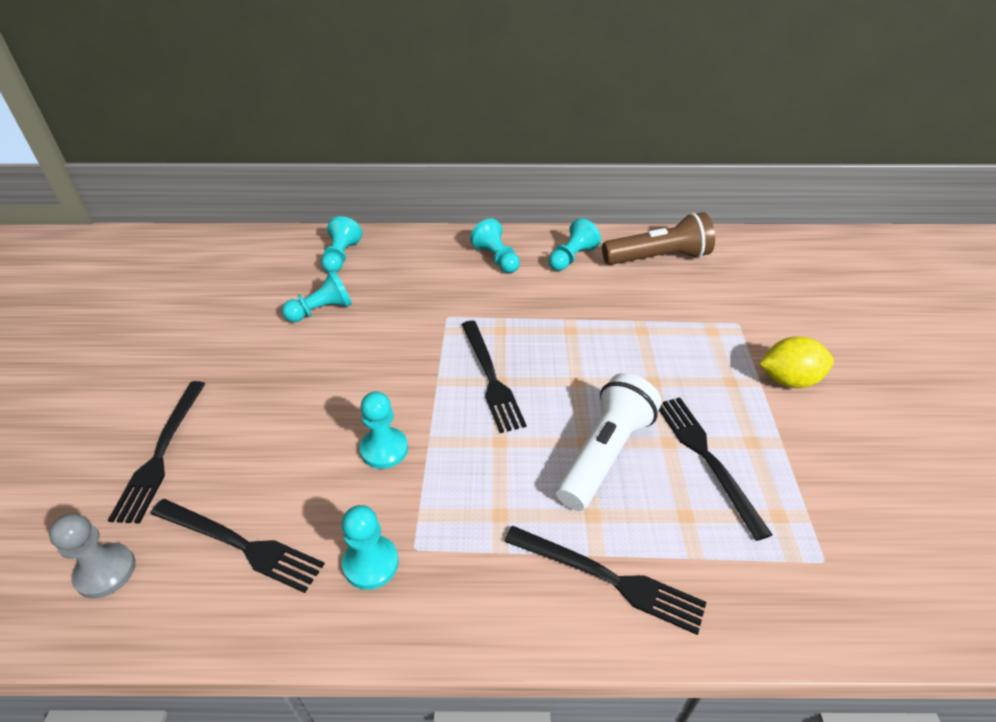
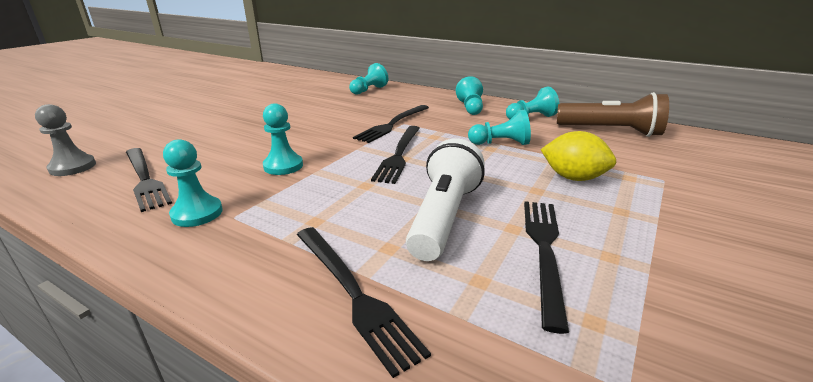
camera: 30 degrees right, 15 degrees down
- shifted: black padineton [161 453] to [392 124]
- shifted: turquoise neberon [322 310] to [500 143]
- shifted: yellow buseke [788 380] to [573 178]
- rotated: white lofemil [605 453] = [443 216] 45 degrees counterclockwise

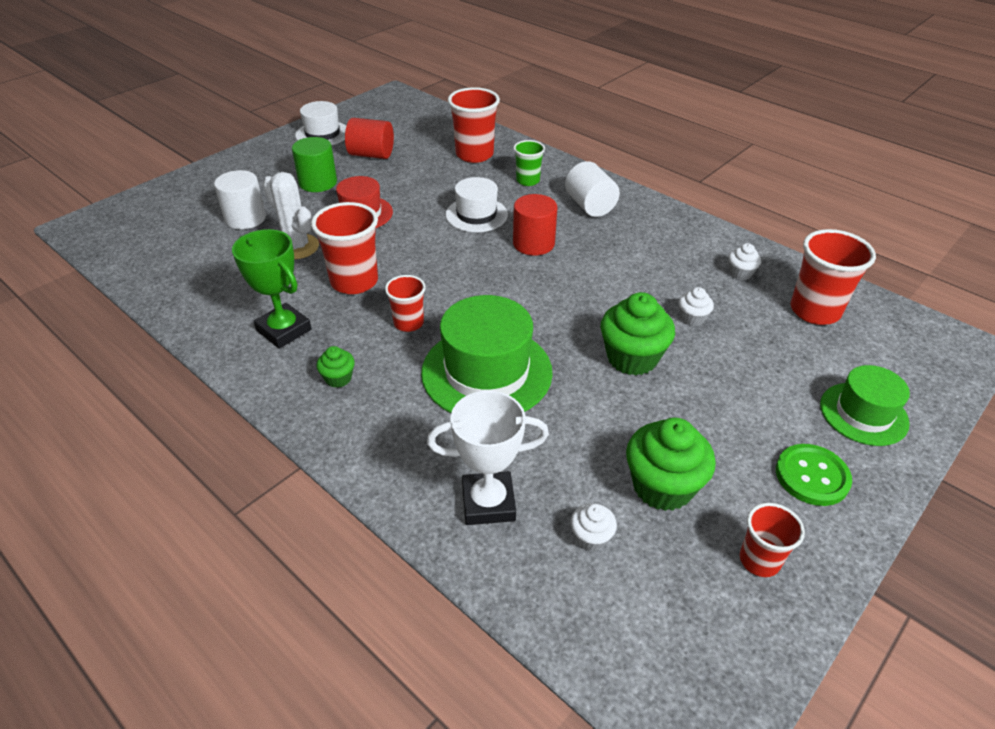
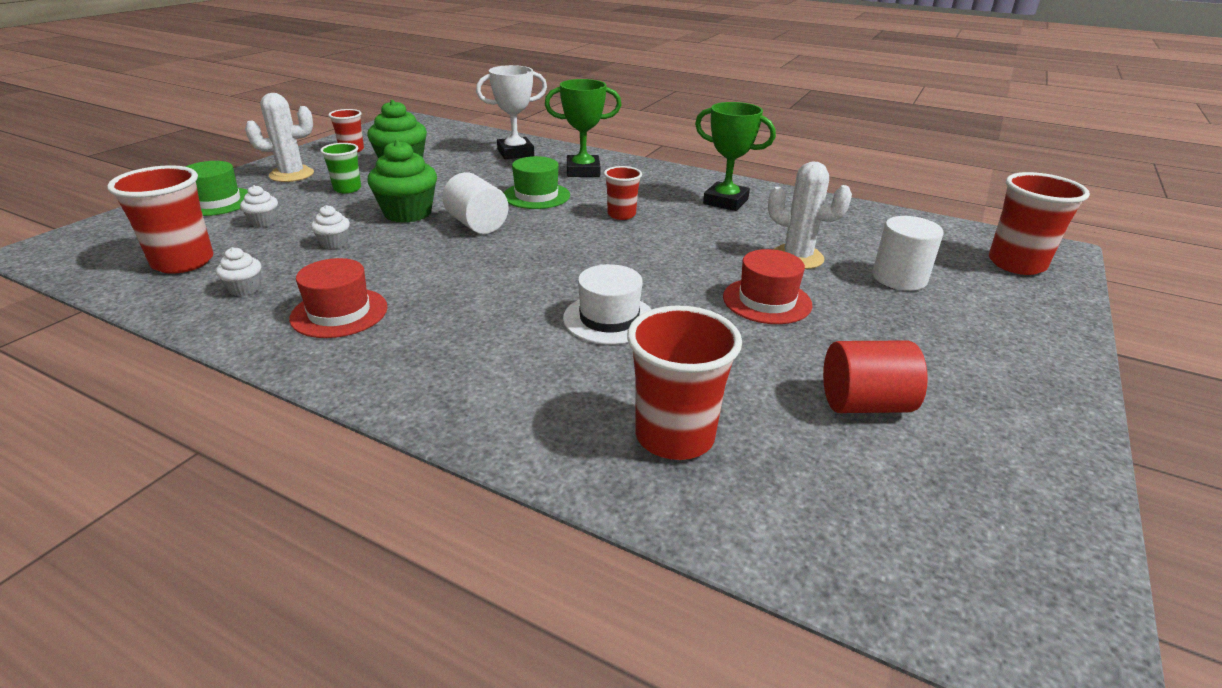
camera: 165 degrees right, 10 degrees down
- gone: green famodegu [318 183]
- gone: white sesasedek [322 134]
- gone: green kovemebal [338 378]
- gone: red famodegu [533 243]
- new: red sesasedek [339 313]
- new: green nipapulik [583 171]
- shifted: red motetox [354 281] to [1016 264]
- shifted: green motetox [528 181] to [347 189]
- shifted: white famodegu [590 206] to [477 224]
- shifted: white kovemebal [591 537] to [264 222]
- swapped: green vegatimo [812 476] to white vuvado [291 174]
- scaled: green sesasedek [486 372] = [536 196] x0.61

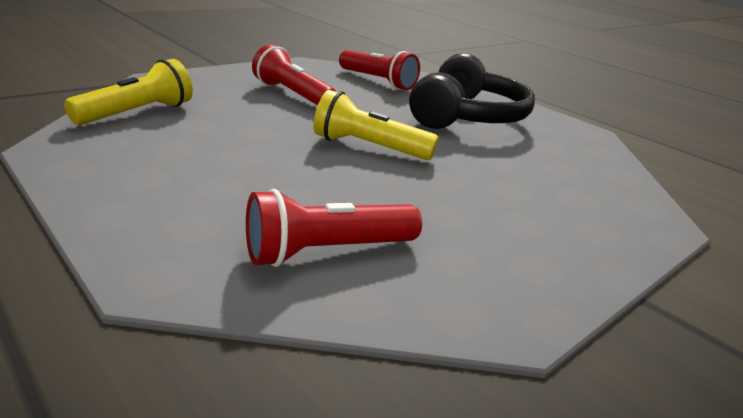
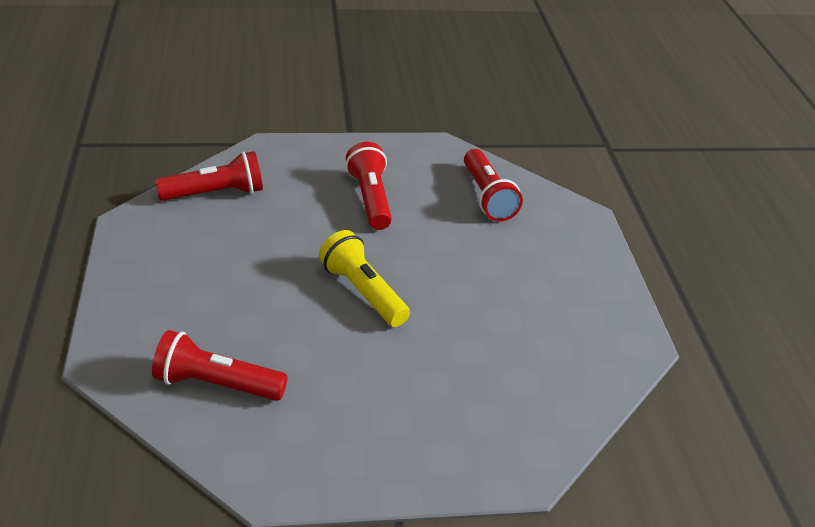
camera: 35 degrees right, 10 degrees up
- gone: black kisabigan [466 117]
- repainted: yellow lofemil [138 113] to red lofemil [216 194]

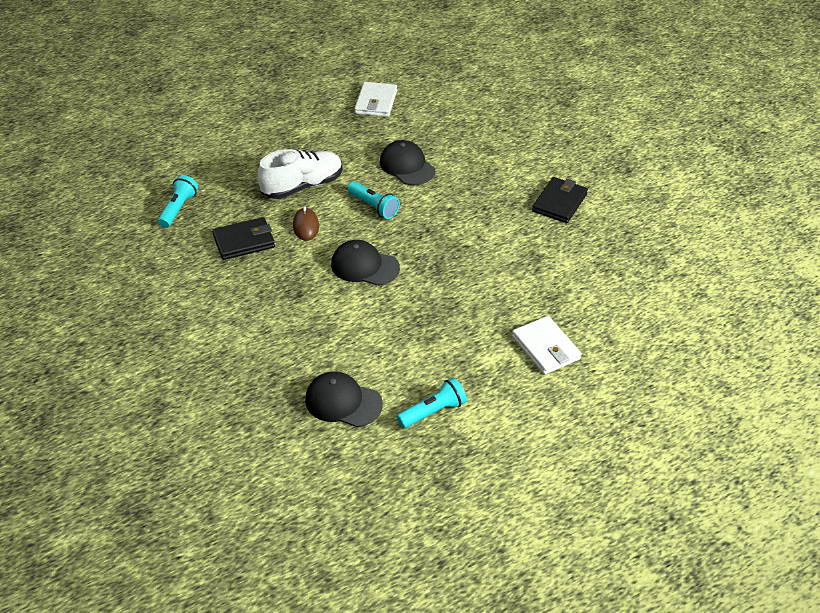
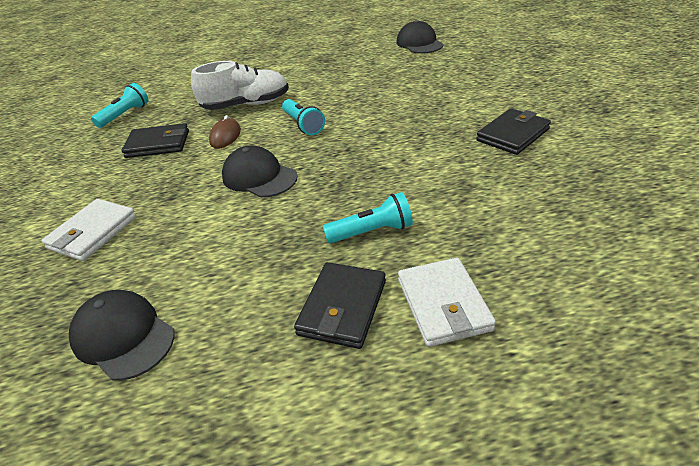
camera: 20 degrees right, 5 degrees down
- new: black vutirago [343 307]
- shifted: white vutirago [376 102] to [93 232]
- shifted: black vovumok [407 166] to [419 43]
- shifted: turquoise lofemil [433 411] to [372 232]

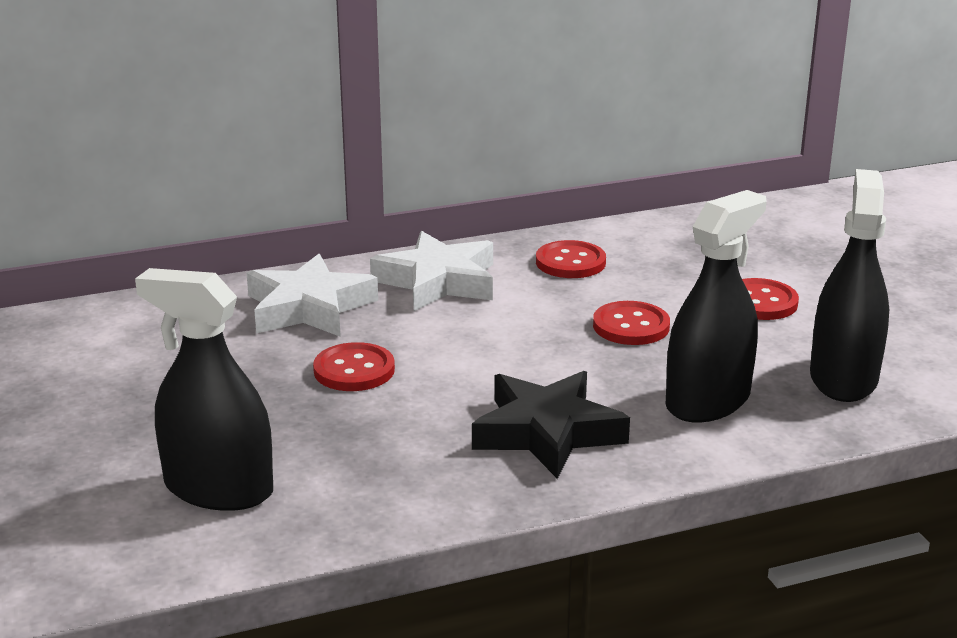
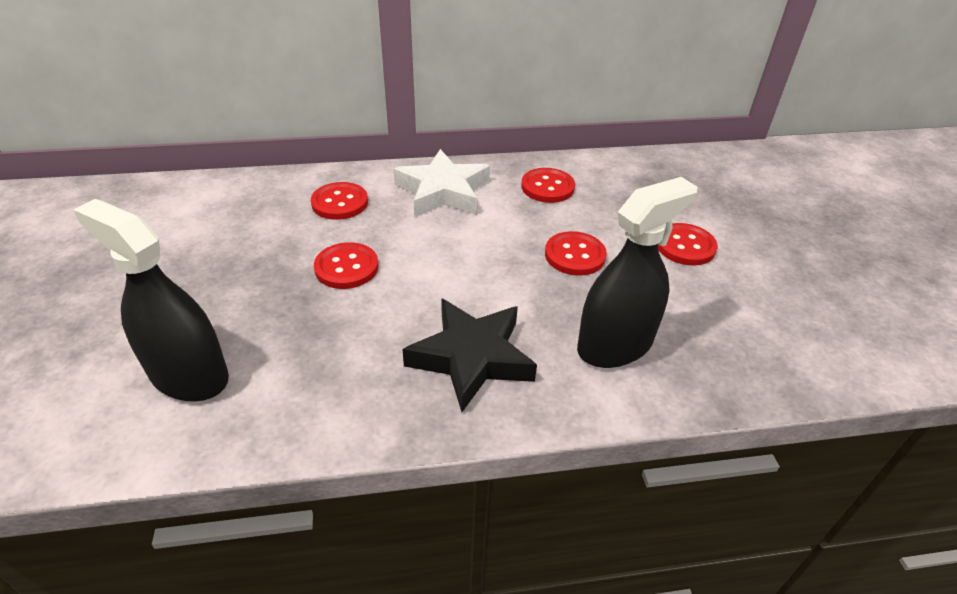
camera: 10 degrees right, 15 degrees up
- gone: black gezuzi [843 378]
- swapped: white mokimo [309 308] to red vegatimo [340 203]

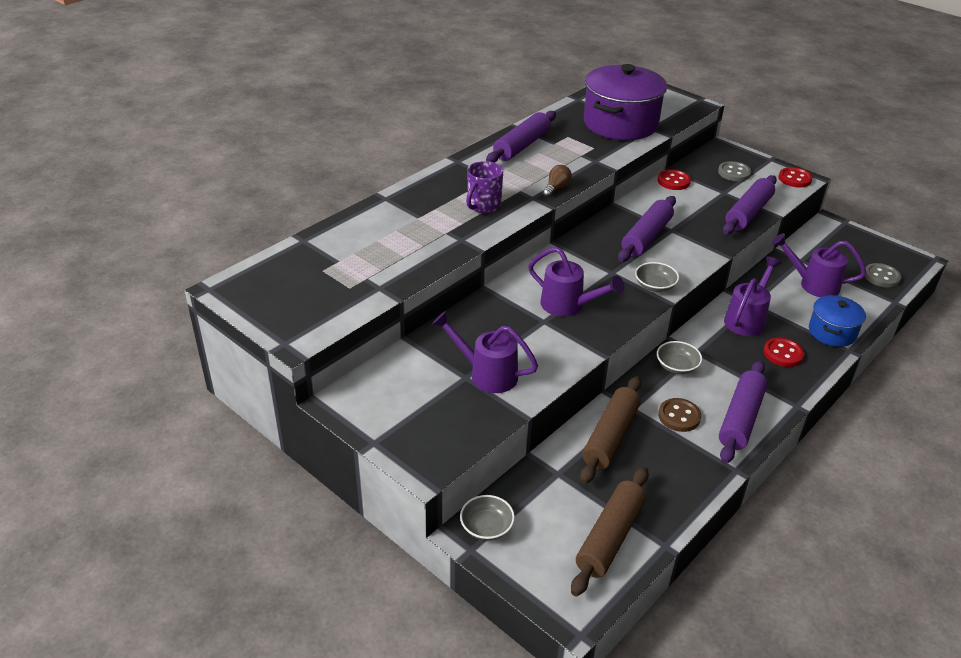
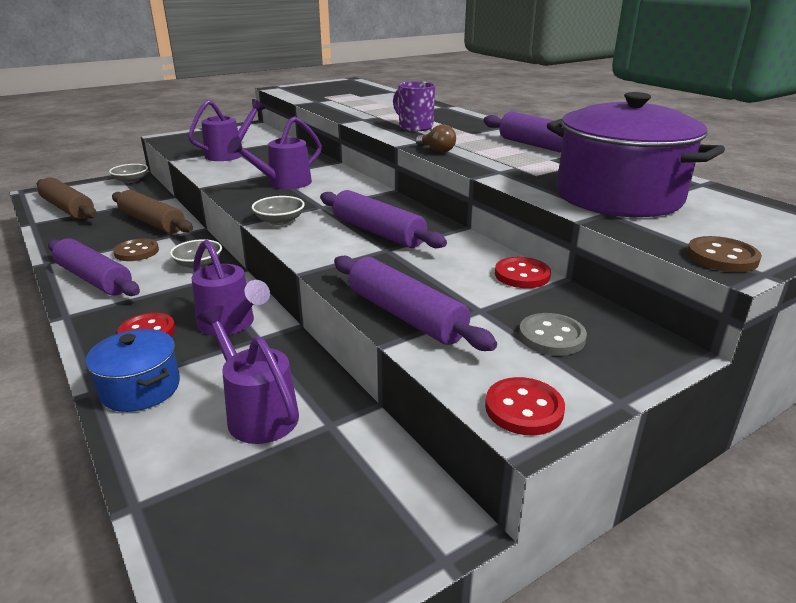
camera: 105 degrees right, 10 degrees down
- gone: grey vegatimo [881 277]
- new: brown vegatimo [722 257]
- rotated: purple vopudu [813 284] = [257 412] 75 degrees counterclockwise

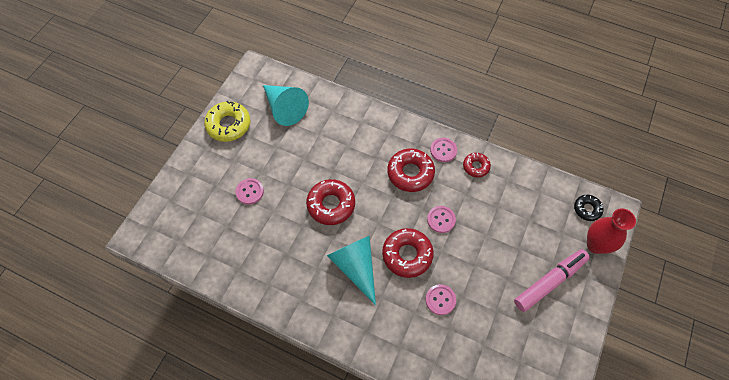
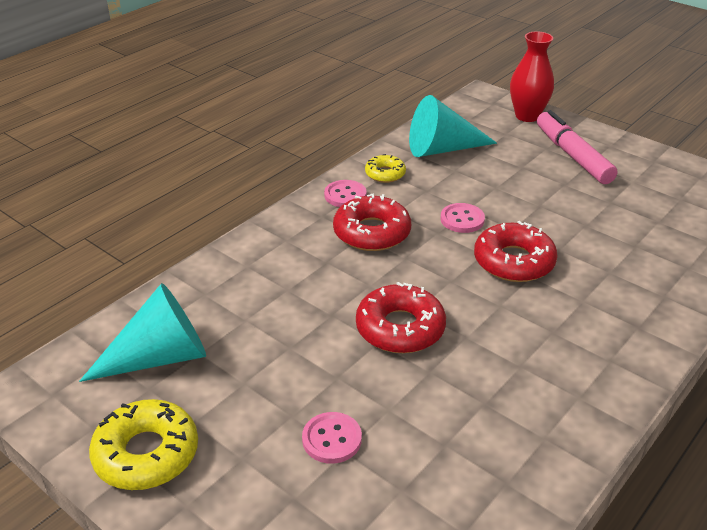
camera: 75 degrees left, 25 degrees down
- gone: pink vegatimo [440 300]
- gone: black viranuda [587 209]
- shifted: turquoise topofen [355 266] to [442 149]
- repainted: red viranuda [476 166] to yellow viranuda [385 174]

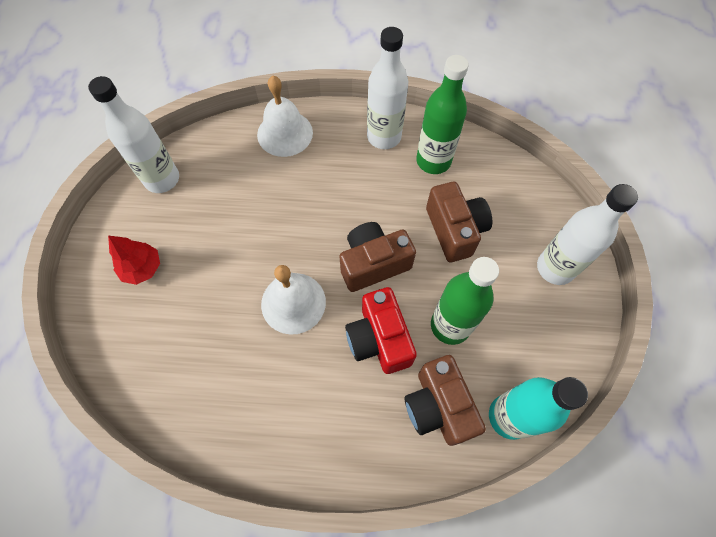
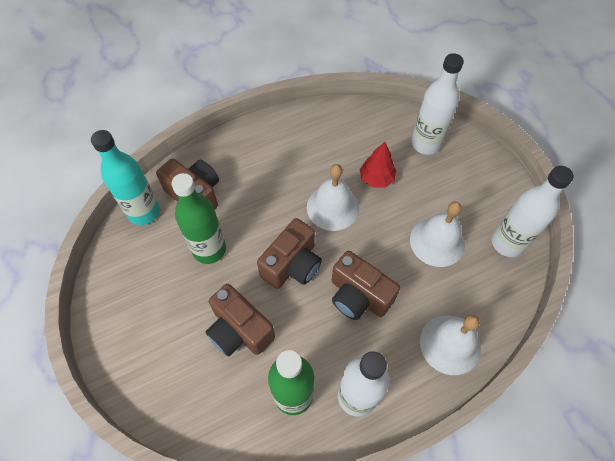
camera: 150 degrees right, 5 degrees down
- gone: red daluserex [379 339]
- new: brown daluserex [358 296]
- new: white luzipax [437 242]
- shifted: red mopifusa [142 268] to [376 178]
- shifted: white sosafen [555 268] to [425 144]

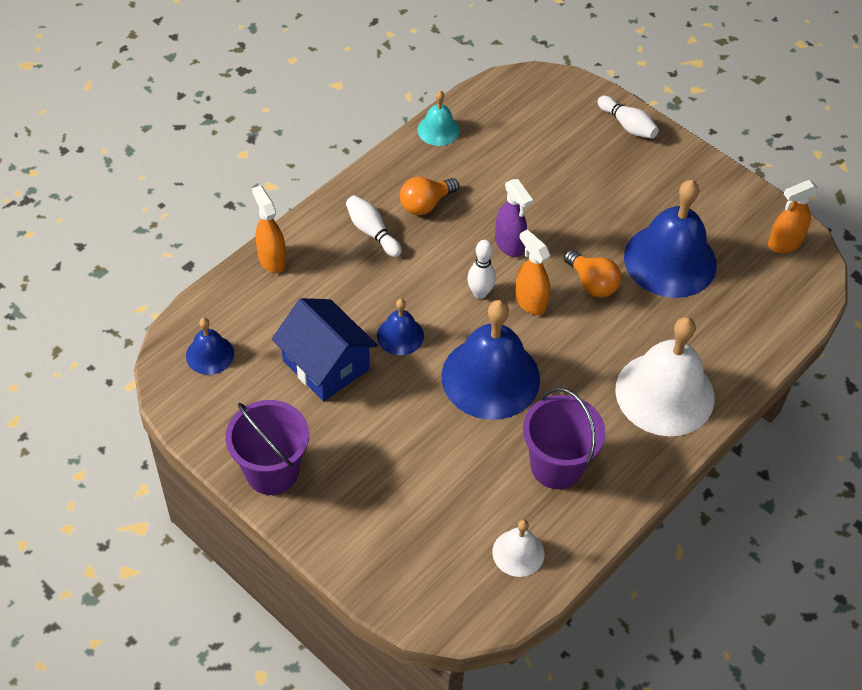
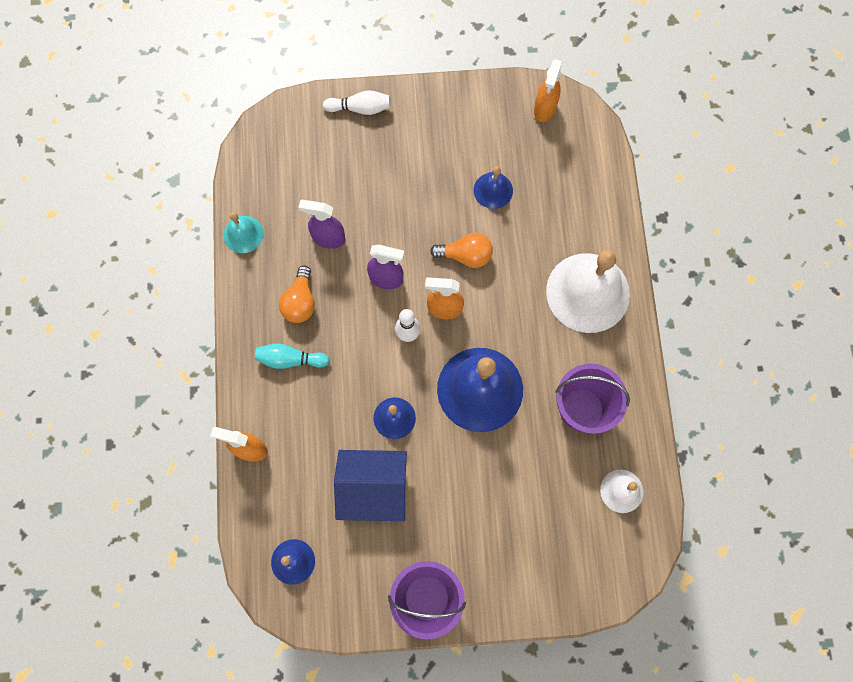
camera: 45 degrees left, 20 degrees up
- new: purple gezuzi [328 238]
- repainted: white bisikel [372 232] to turquoise bisikel [290 359]
- scaled: blue luzipax [670 260] = [493 190] x0.49

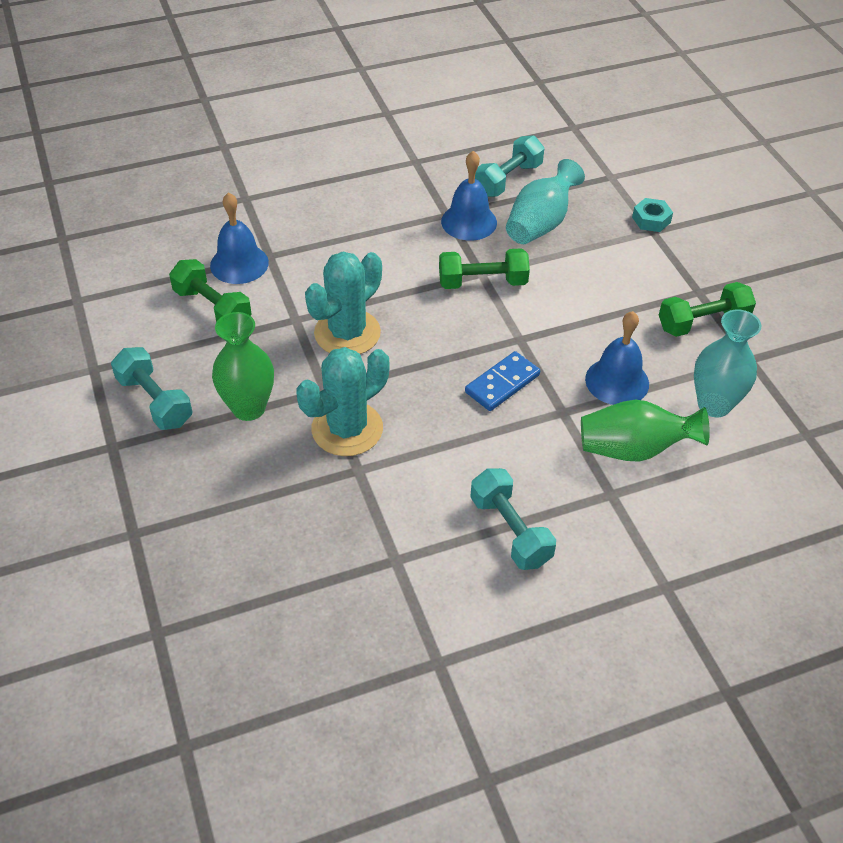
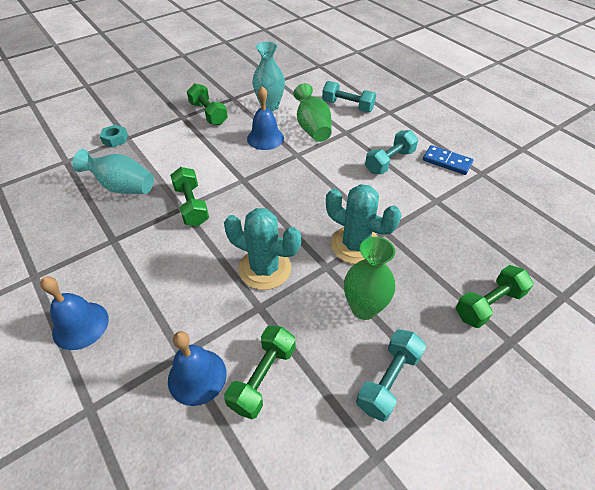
camera: 105 degrees left, 0 degrees up
- new: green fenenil [488 304]
- shifted: blue luzipax [469 222] to [80 325]
- shifted: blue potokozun [502 384] to [447 162]
- shifted: turquoise fenenil [508 180] to [347 106]

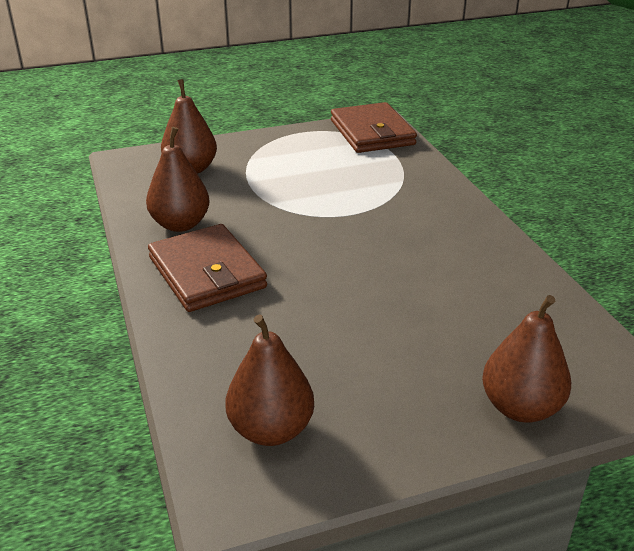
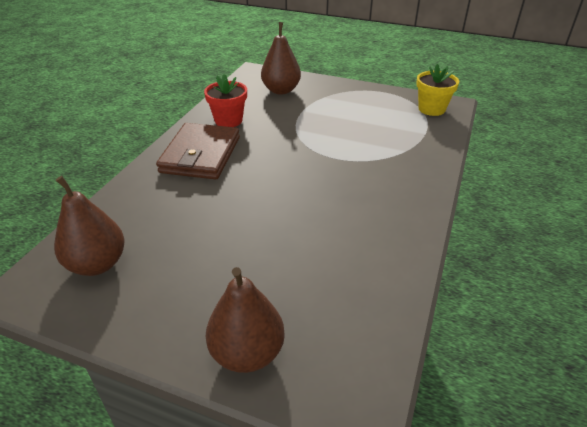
camera: 40 degrees right, 5 degrees up
- swapped: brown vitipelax [180 224] to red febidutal [228 120]
- swapped: brown vutirago [372 132] to yellow febidutal [431 109]

